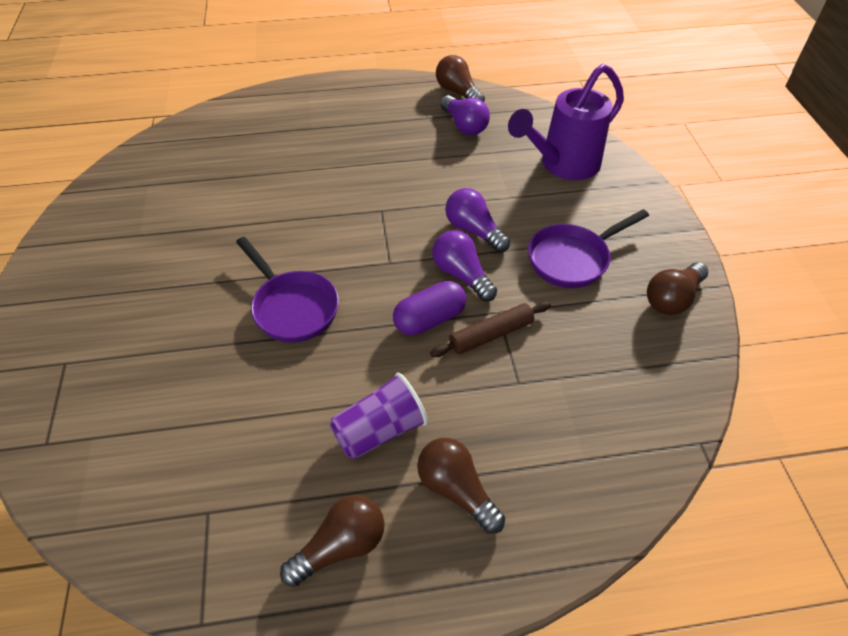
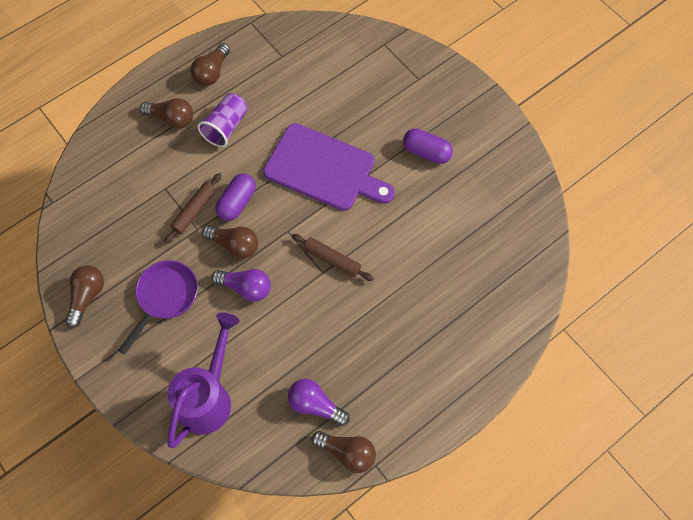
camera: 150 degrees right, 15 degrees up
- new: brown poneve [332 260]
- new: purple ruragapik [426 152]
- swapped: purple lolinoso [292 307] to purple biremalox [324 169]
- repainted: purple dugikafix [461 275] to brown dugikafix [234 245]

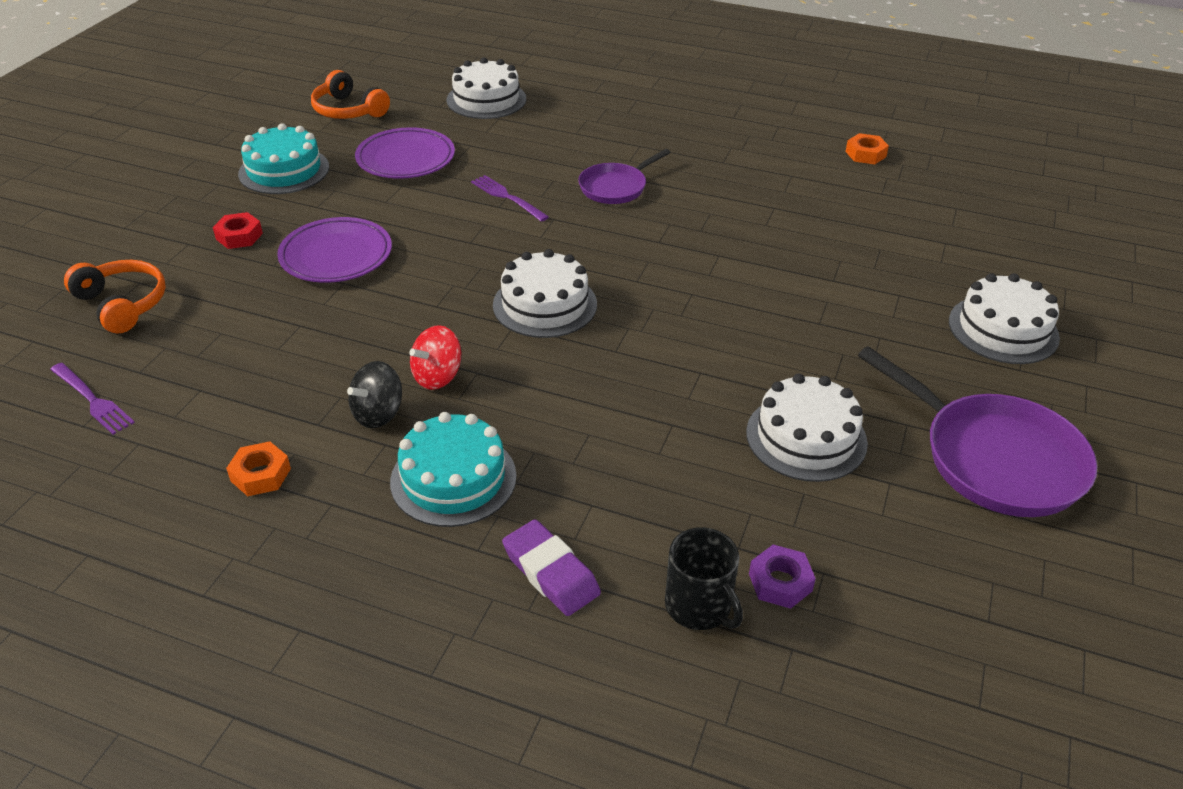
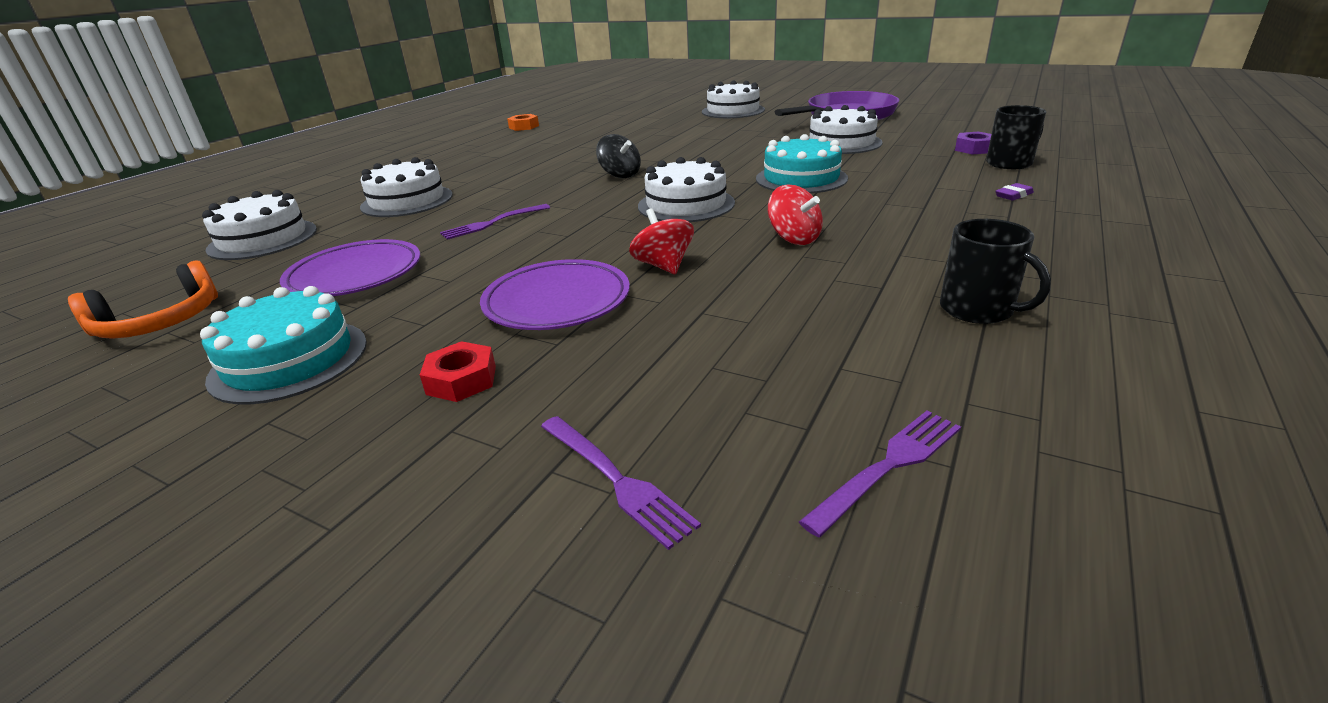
camera: 80 degrees left, 10 degrees down
- gone: purple lolinoso [615 187]
- new: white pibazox [407 201]
- new: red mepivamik [663 266]
- shifted: black mepivamik [378 414] to [620 175]
- shifted: turquoise pibazox [453 478] to [801 178]
- swapped: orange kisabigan [122 304] to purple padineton [617 480]
- swapped: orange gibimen [260 475] to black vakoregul [978 309]
- scaled: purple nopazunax [551 572] = [1013 195] x0.52

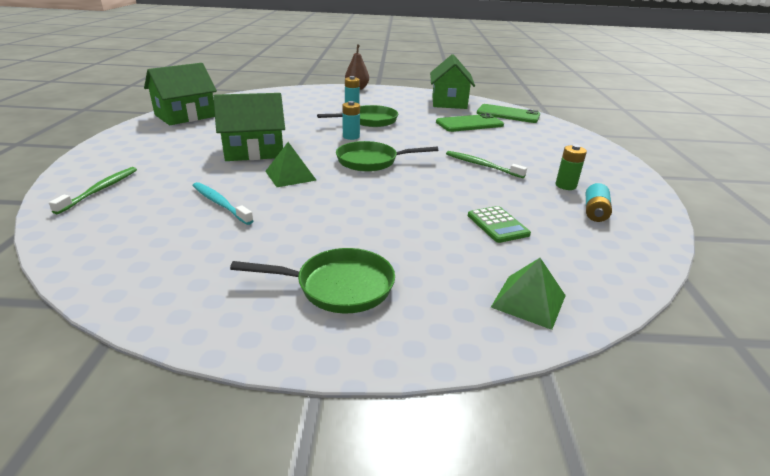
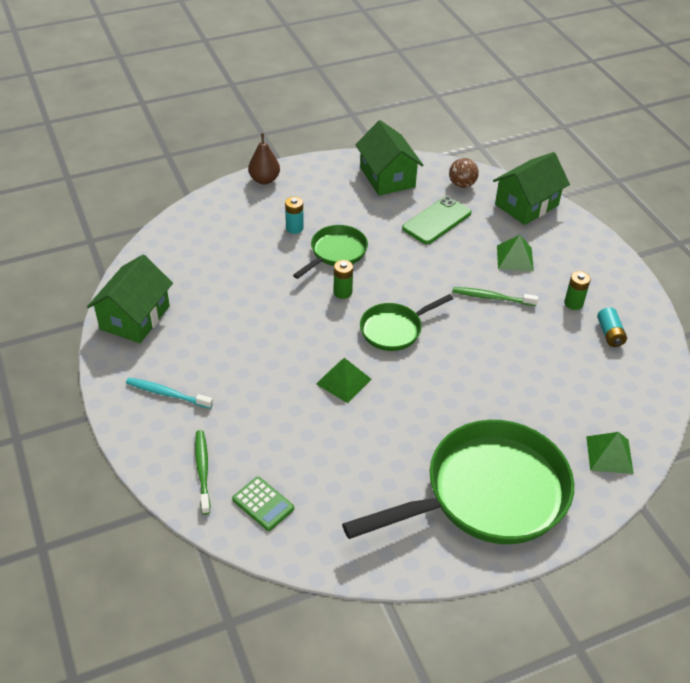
camera: 25 degrees left, 15 degrees up
- new: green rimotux [515 258]
- shifted: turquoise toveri [220 204] to [167 394]
- shifted: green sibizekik [254 151] to [526 205]
- shifted: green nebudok [497 225] to [263 504]
- swapped: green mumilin [508 114] to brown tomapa [462 184]
- repainted: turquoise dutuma [351 136] to green dutuma [342 292]
- scaled: green lolinoso [339 286] = [487 494] x2.00

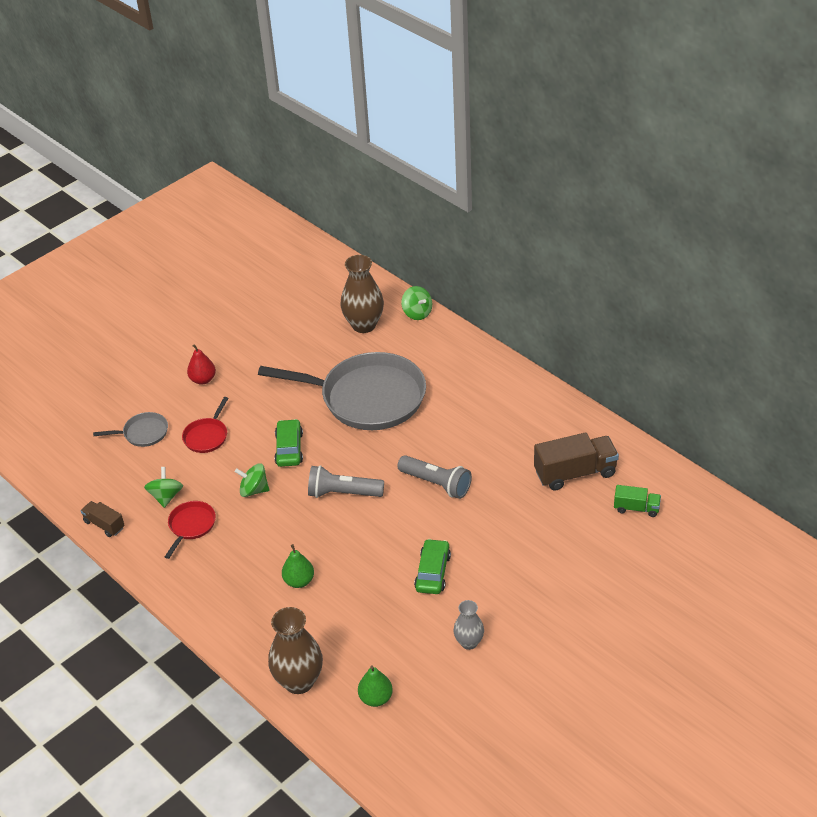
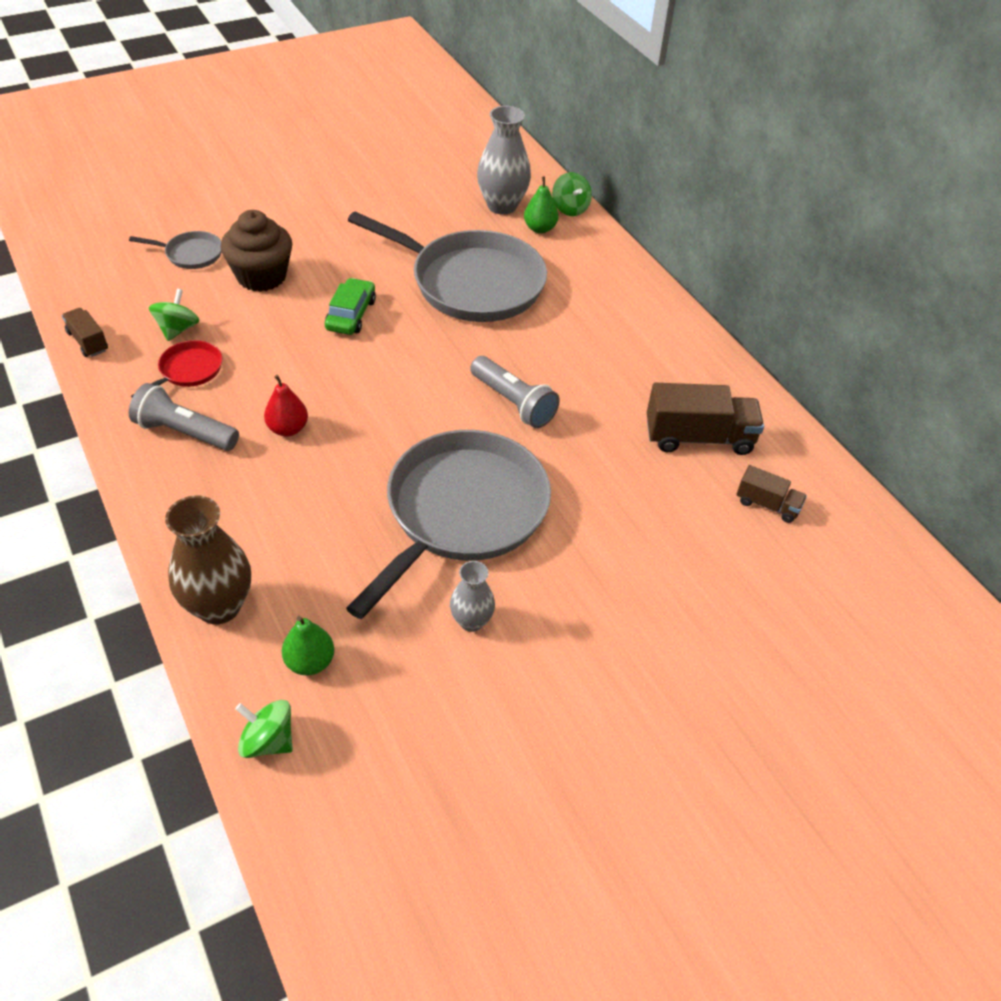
camera: 10 degrees right, 5 degrees up
- shifted: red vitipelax [203 379] to [288 429]
- shifted: green mepivamik [254 490] to [268 741]
- shifted: green vitipelax [299 581] to [540 229]
- shifted: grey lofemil [343 493] to [184 432]
- swapped: red lolinoso [207 436] to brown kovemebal [261 276]
- swapped: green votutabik [433 572] to grey lolinoso [462 512]
- repainted: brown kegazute [364 325] to grey kegazute [502 206]
- repainted: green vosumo [636 508] to brown vosumo [767 504]

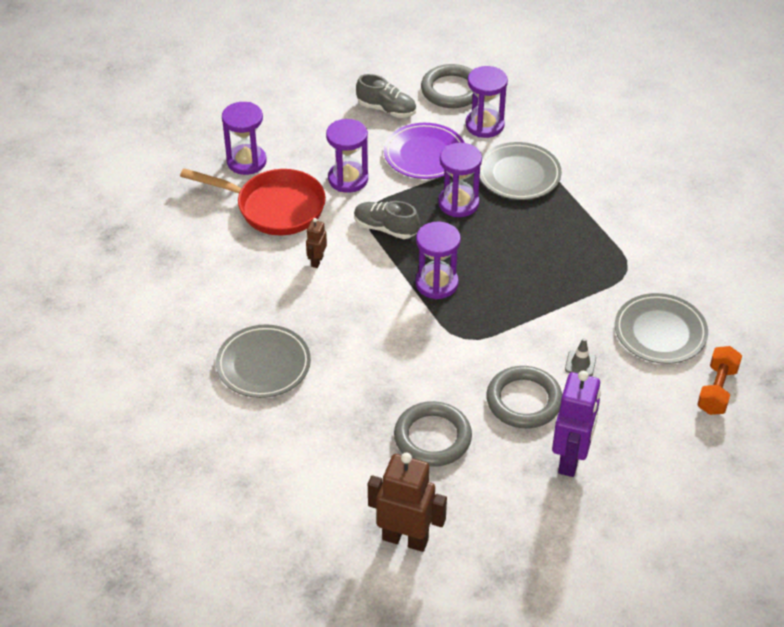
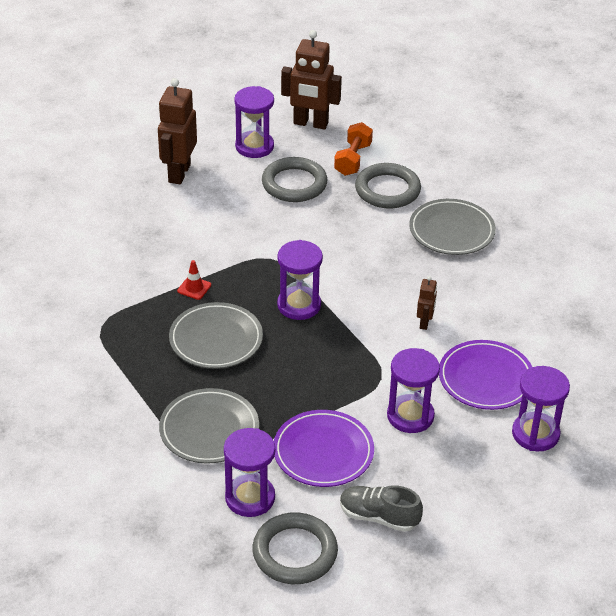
camera: 175 degrees right, 5 degrees down
- gone: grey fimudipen [385 228]
- gone: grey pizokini [580 364]
- new: red pizokini [194 288]
- shifted: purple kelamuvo [458 203] to [254 146]
- shifted: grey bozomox [524 401] to [387 190]
- shifted: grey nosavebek [660 332] to [216 339]
- shifted: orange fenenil [717 390] to [353 159]
- swapped: red lolinoso [274 207] to purple nosavebek [485 379]
- repainted: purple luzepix [571 459] to brown luzepix [179 173]

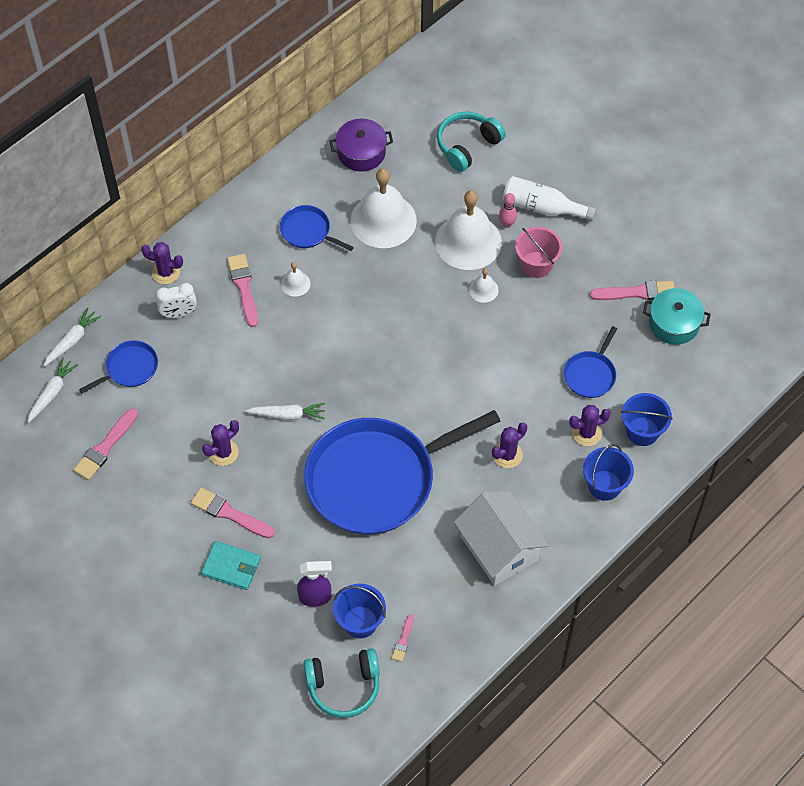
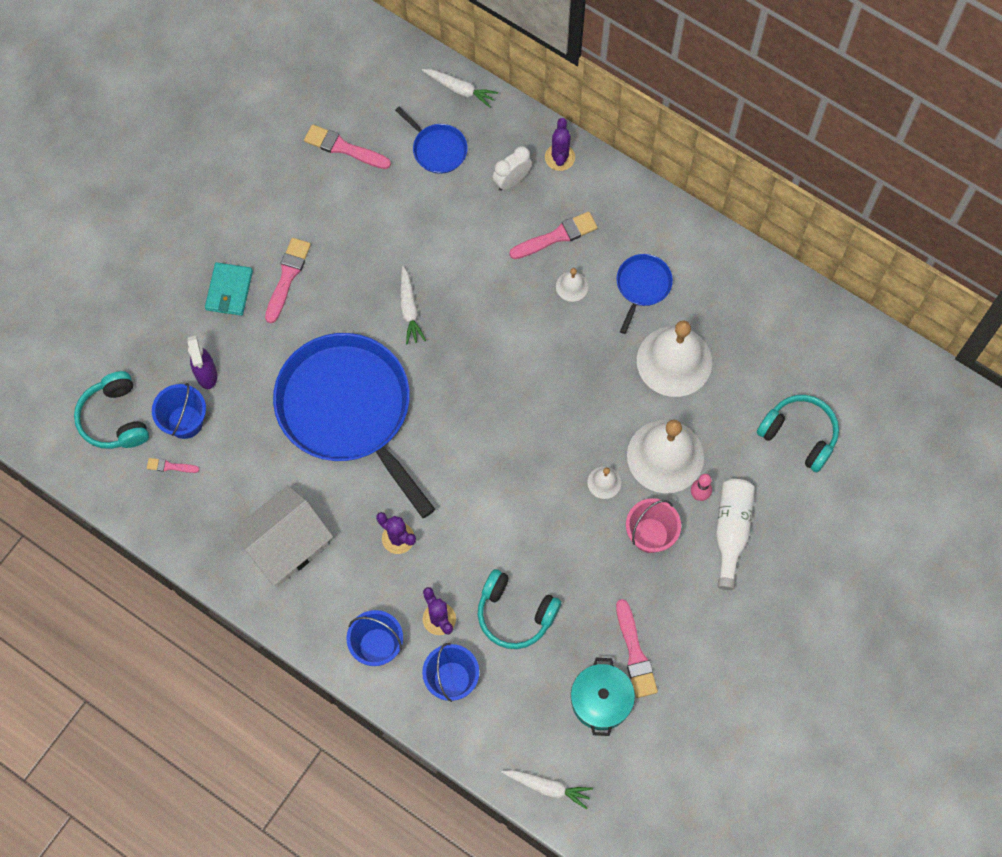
camera: 80 degrees right, 10 degrees up
- gone: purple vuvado [223 452]
- gone: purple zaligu [361 152]
- shifted: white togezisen [52 393] to [547 787]
- swapped: blue lolinoso [590 374] to turquoise kisabigan [515 614]
- rotated: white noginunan [179 313] = [511 181] 75 degrees clockwise

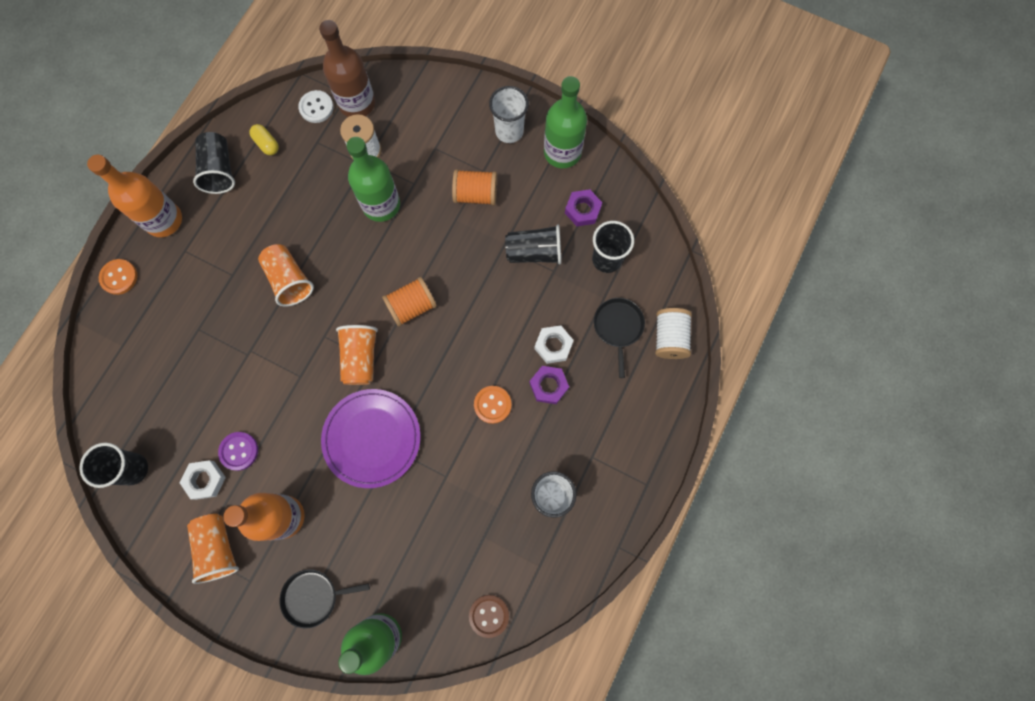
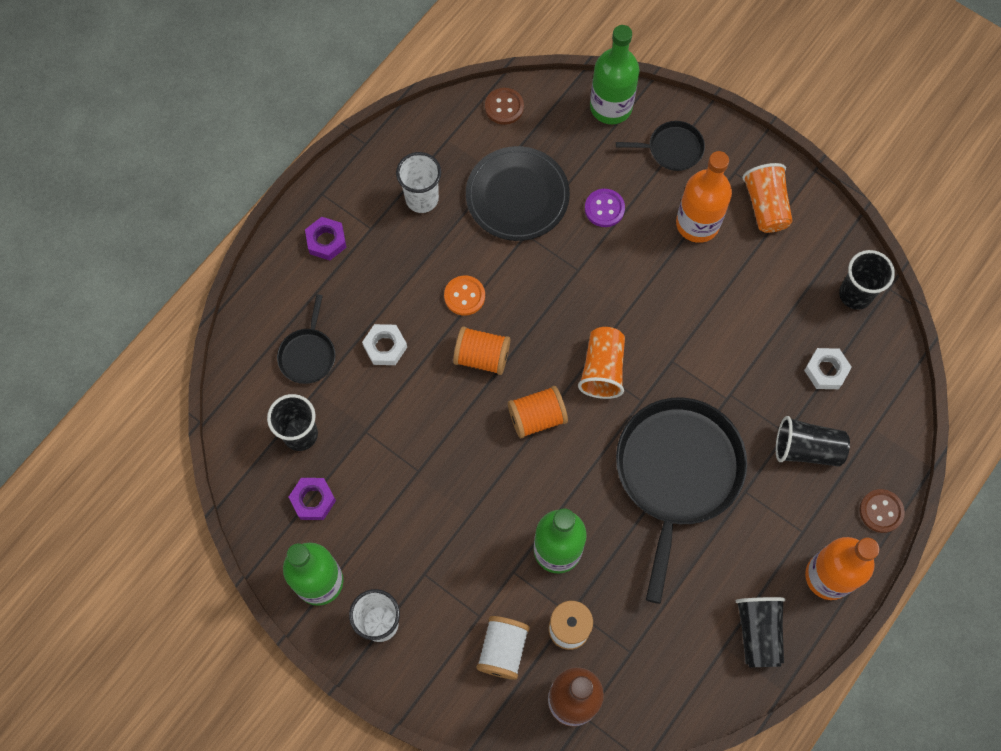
camera: 170 degrees left, 5 degrees down
- gone: yellow ruragapik [267 144]
- gone: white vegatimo [316 107]
- gone: purple nosavebek [372 438]
- new: black nosavebek [517 196]
- shifted: white gibimen [205 480] to [826 371]
- shifted: purple vegatimo [239 451] to [604 208]
- shifted: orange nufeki [475 194] to [482 357]
- shifted: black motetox [534 252] to [807 449]
- shifted: purple gibimen [548 386] to [326 241]
- shifted: white nufeki [670 338] to [503 650]
- swapped: orange motetox [289 280] to black lolinoso [677 473]
- repainted: orange vegatimo [119 277] to brown vegatimo [881 511]

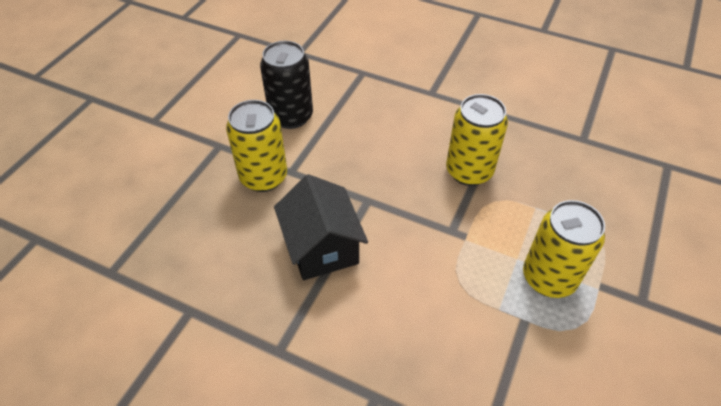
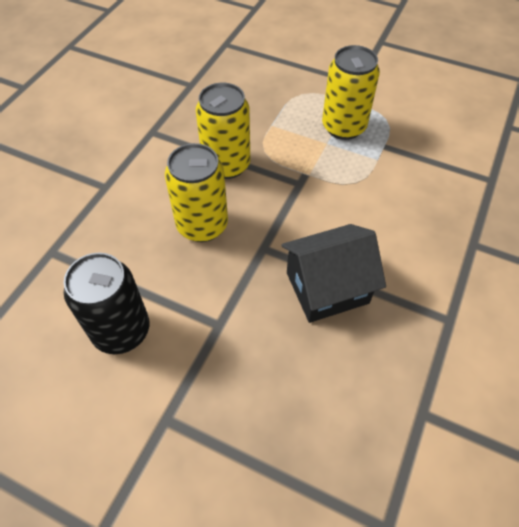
camera: 90 degrees left, 5 degrees up
- shifted: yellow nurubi [263 177] to [202 225]

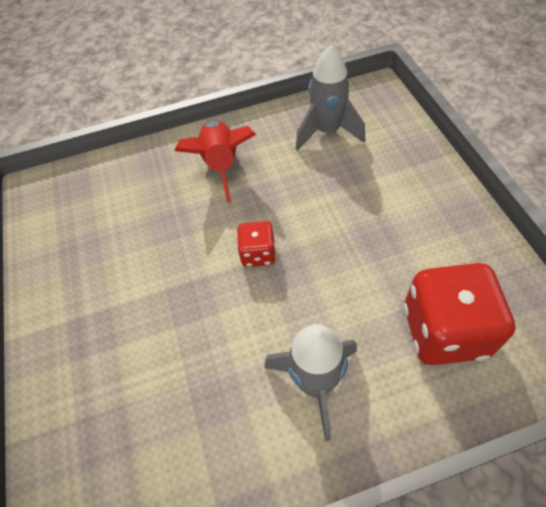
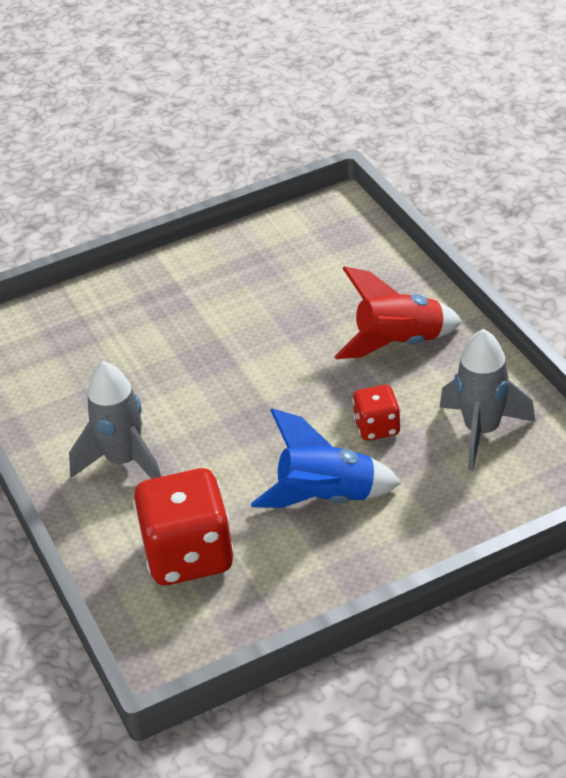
camera: 80 degrees right, 15 degrees down
- new: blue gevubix [326 499]
- shifted: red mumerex [258 254] to [377 427]

